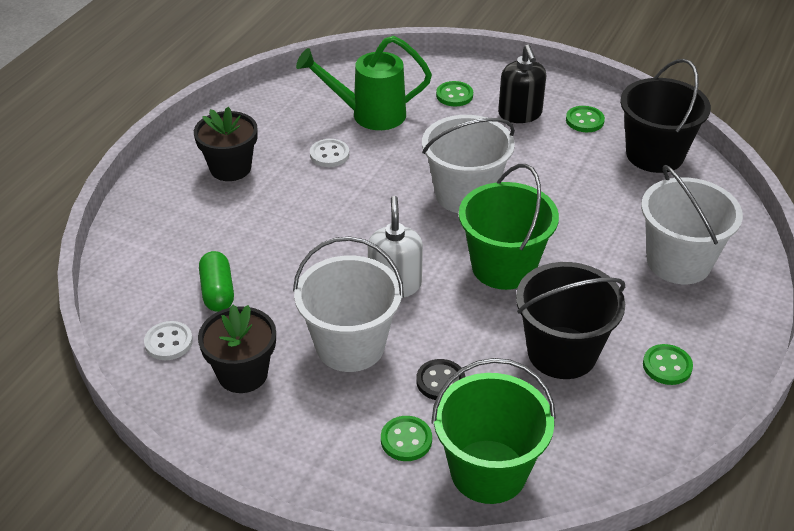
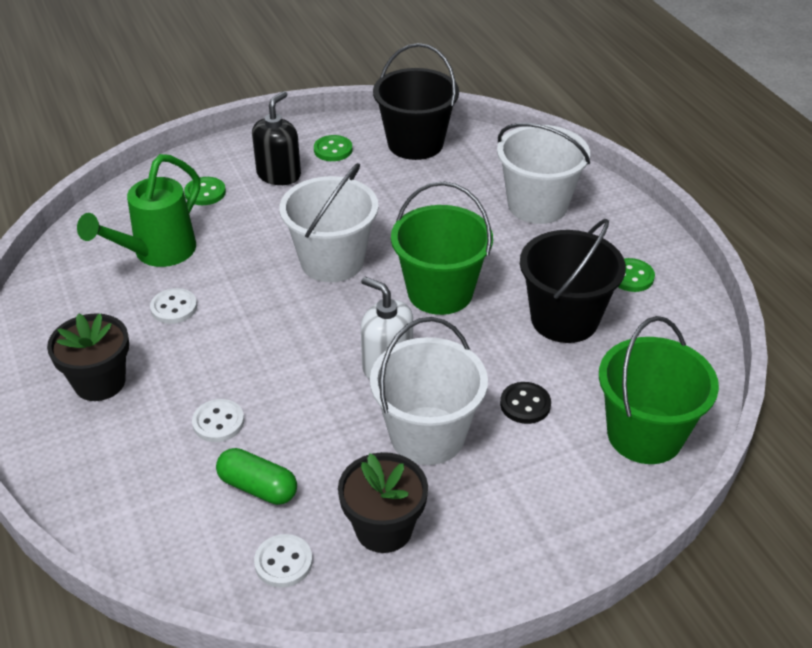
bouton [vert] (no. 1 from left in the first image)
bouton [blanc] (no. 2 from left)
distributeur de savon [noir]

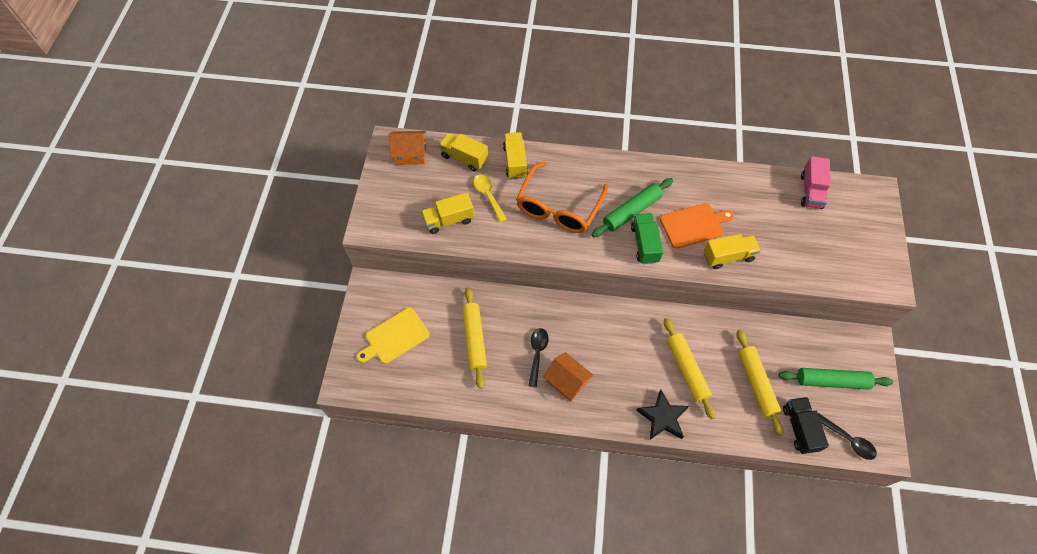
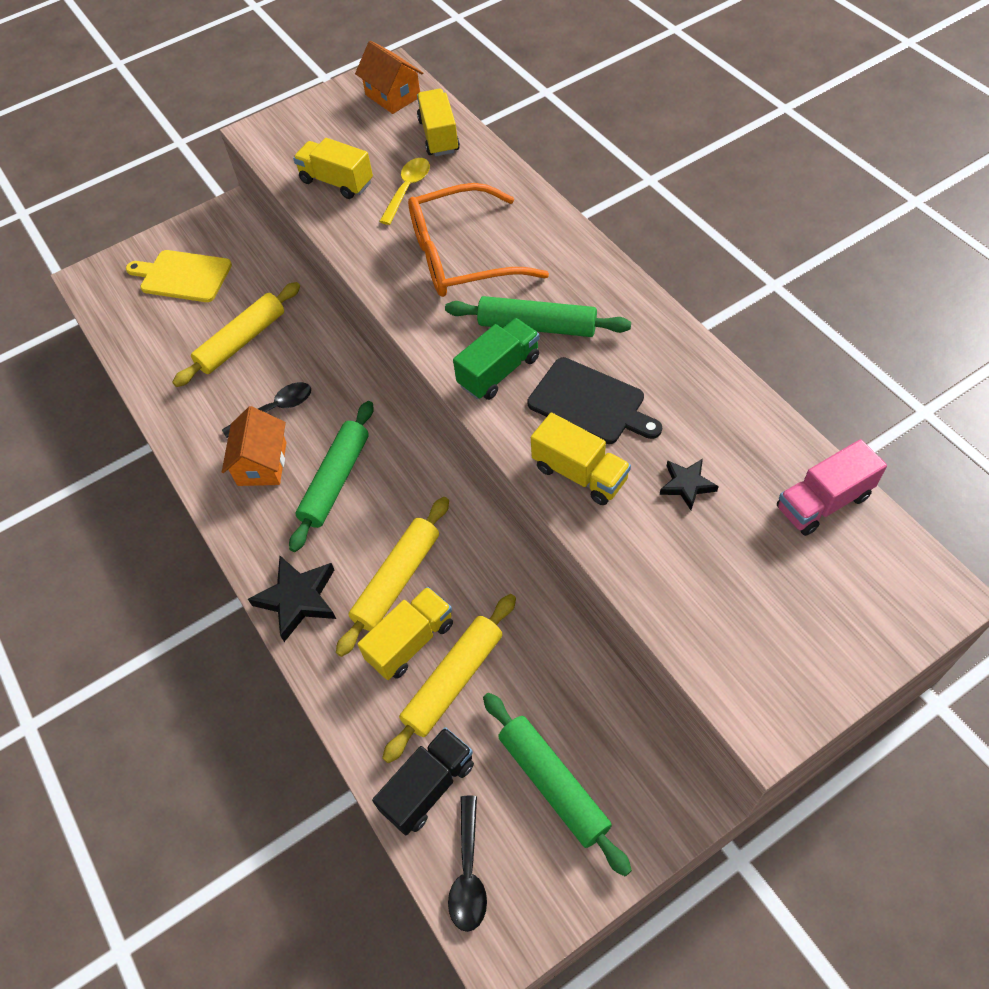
rouleau à pâtisserie [vert] (no. 1 from left)
étoile [noir] (no. 2 from left)
camion [jaune] (no. 2 from left)
planche à découper [noir]

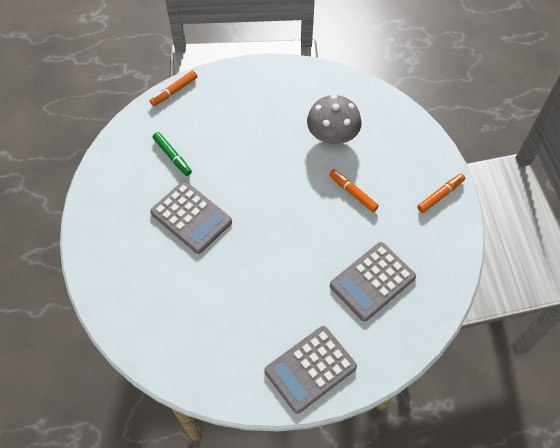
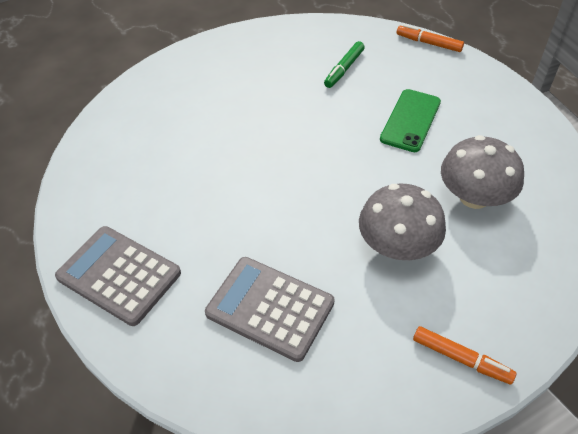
calculatrice [gris] (no. 1 from left in the first image)
téléphone [vert]
champignon [gris] (no. 1 from left)

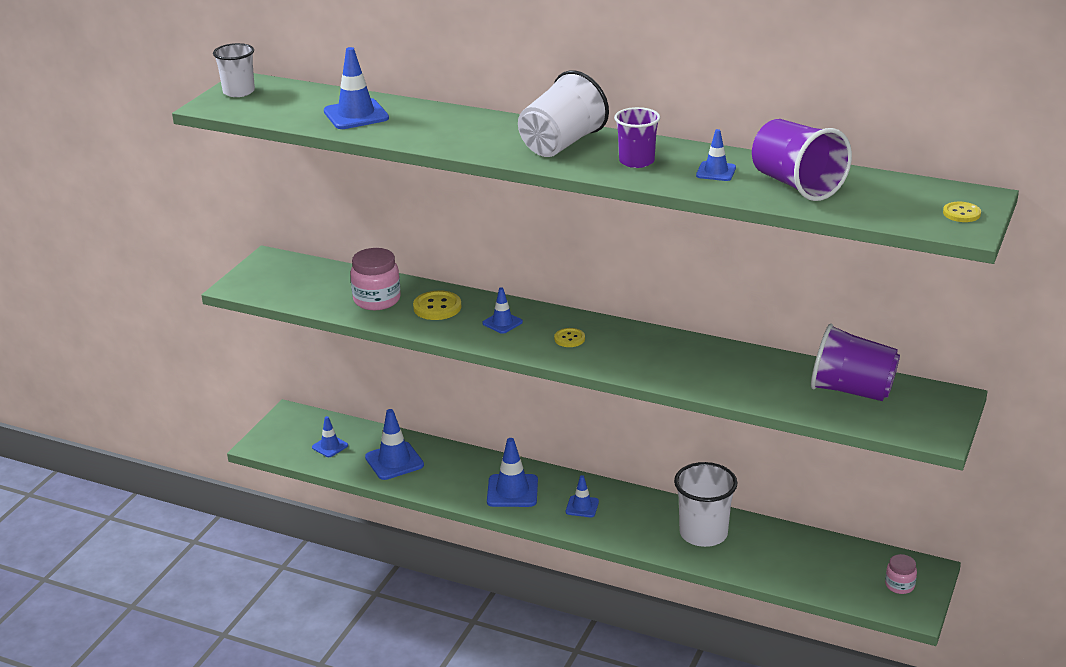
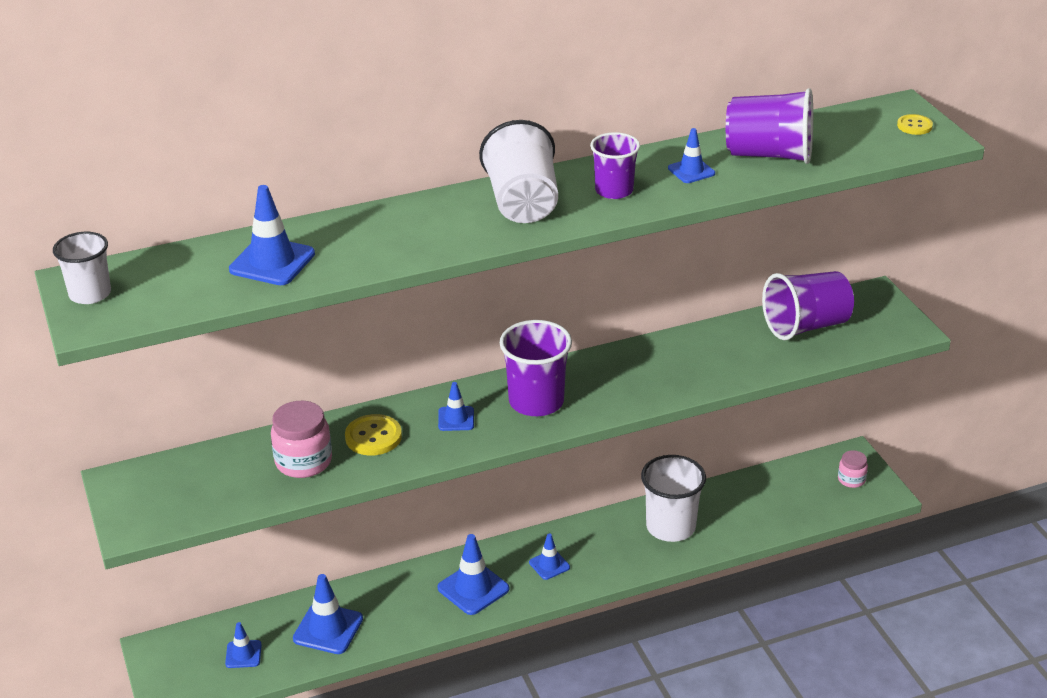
gobelet [violet] (no. 1 from left)

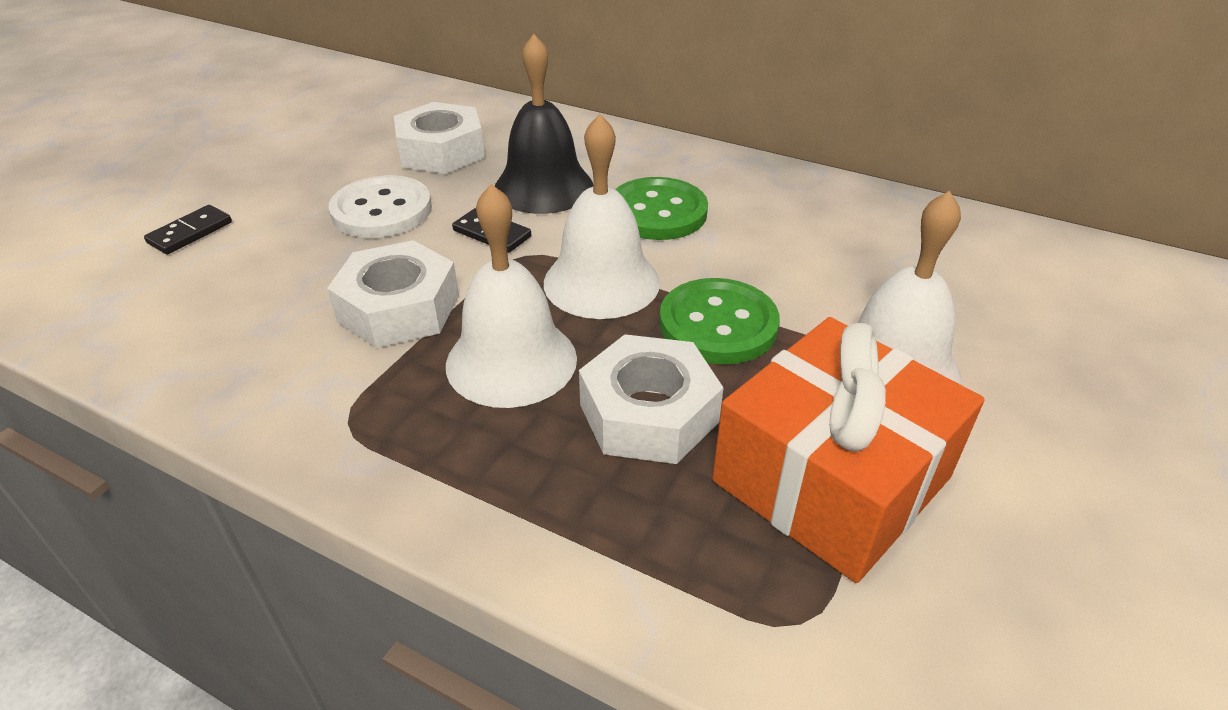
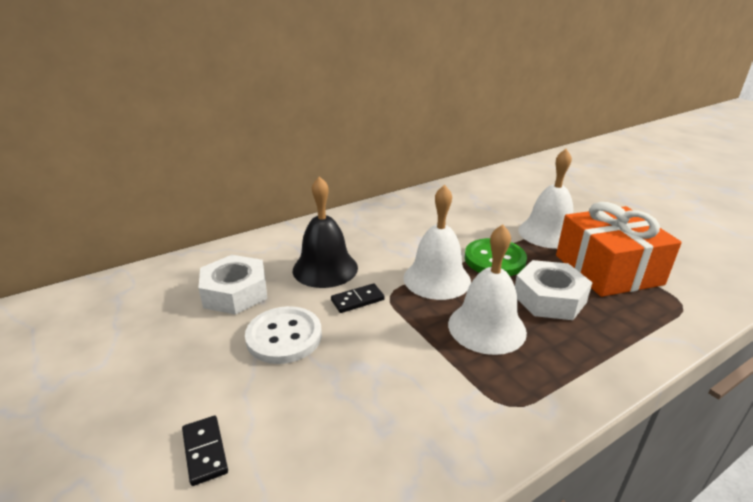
écrou [blanc] (no. 1 from left in the first image)
bouton [vert] (no. 1 from left in the first image)

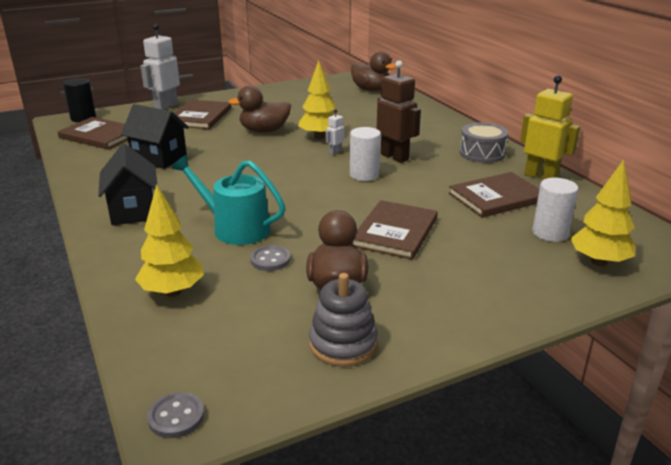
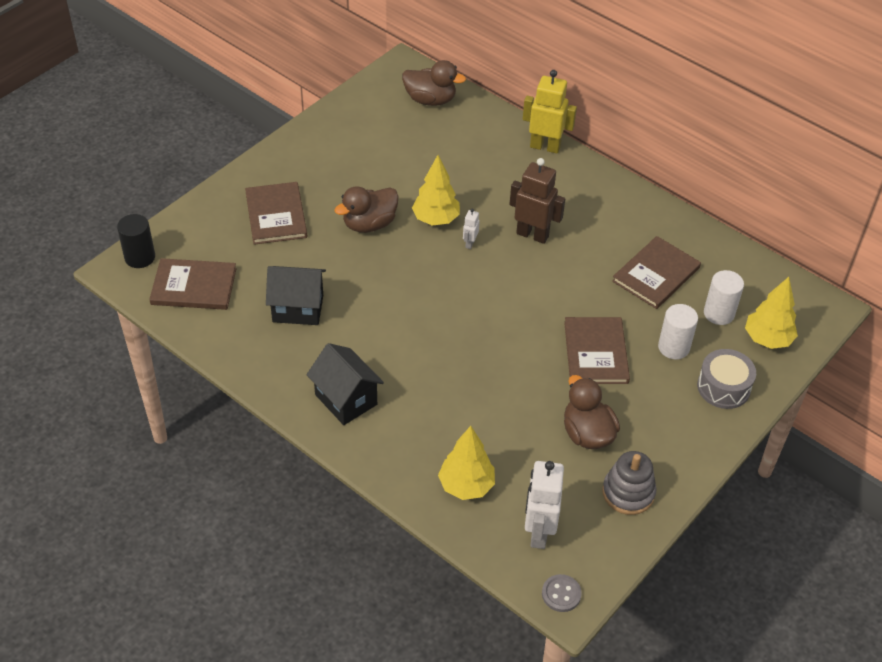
arrosoir [turquoise]
bouton [gris] (no. 2 from left in the first image)
robot [blanc] (no. 2 from left)
cylindre [blanc] (no. 1 from left)
tambour [gris]
robot [jaune]

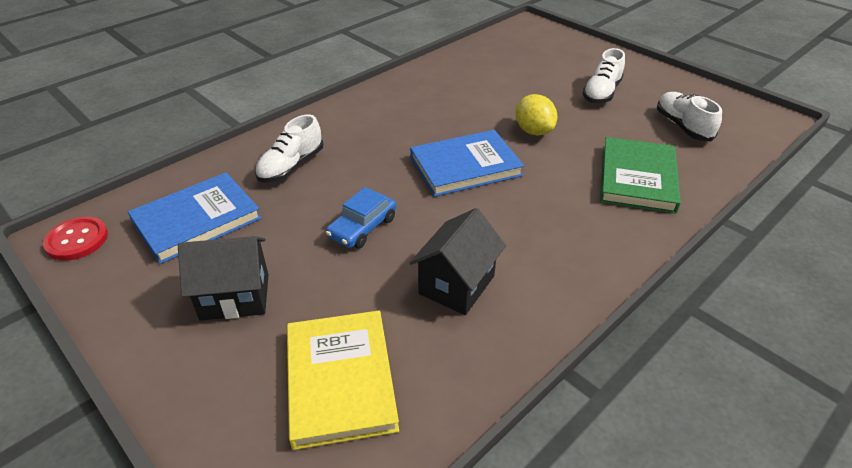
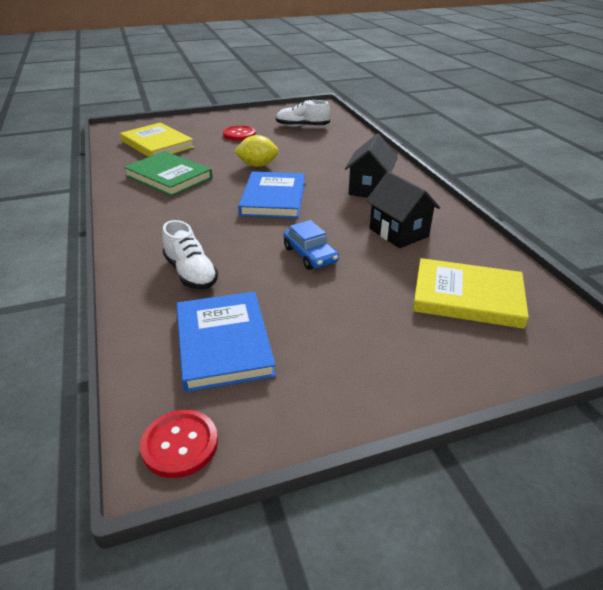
livre [jaune] (no. 1 from left)
maison [noir] (no. 1 from left)
livre [vert]
bouton [rouge] (no. 2 from left)

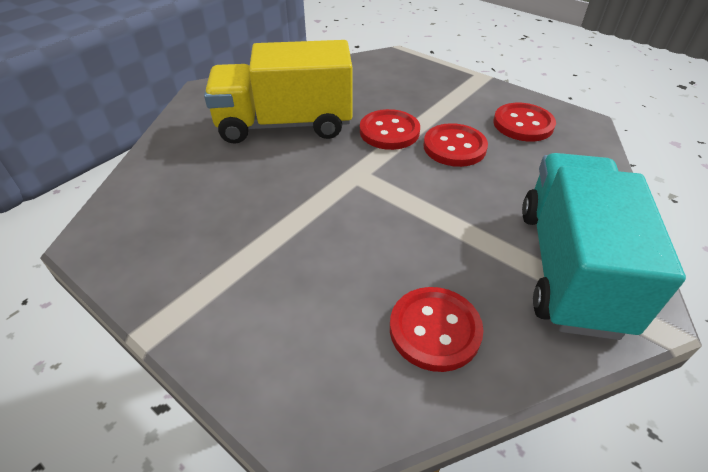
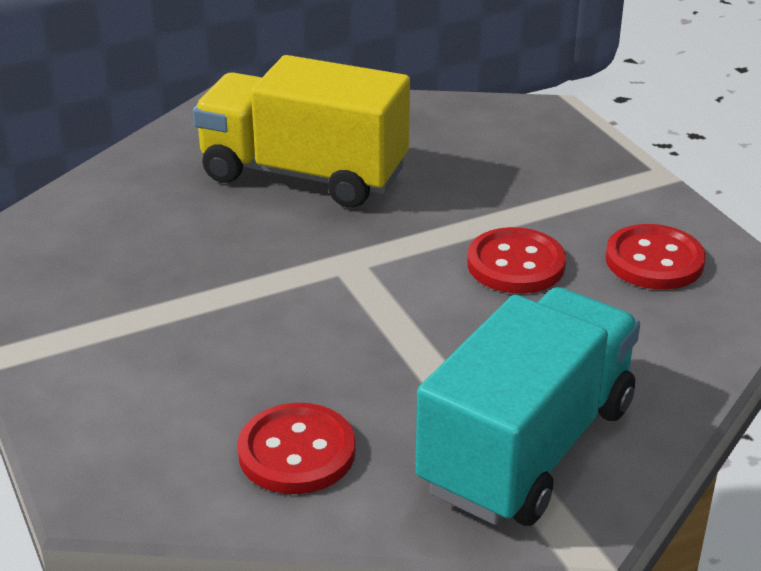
bouton [rouge] (no. 1 from left in the first image)

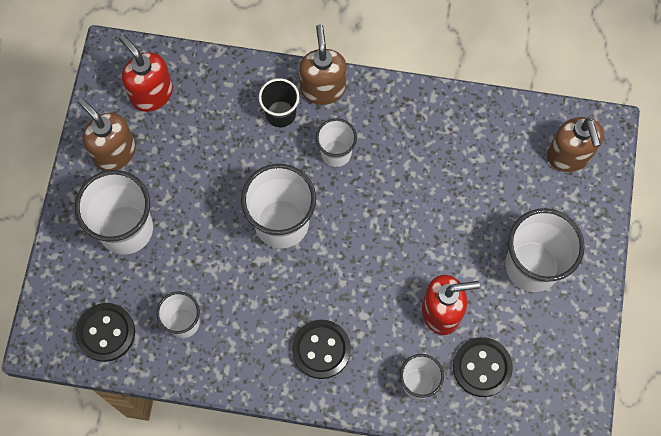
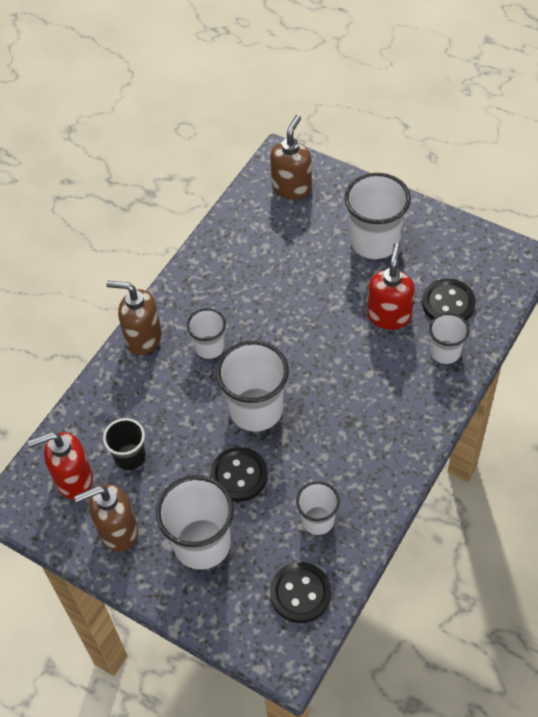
gobelet [noir]
bouton [noir] (no. 1 from left)
distributeur de savon [marron] (no. 3 from left)

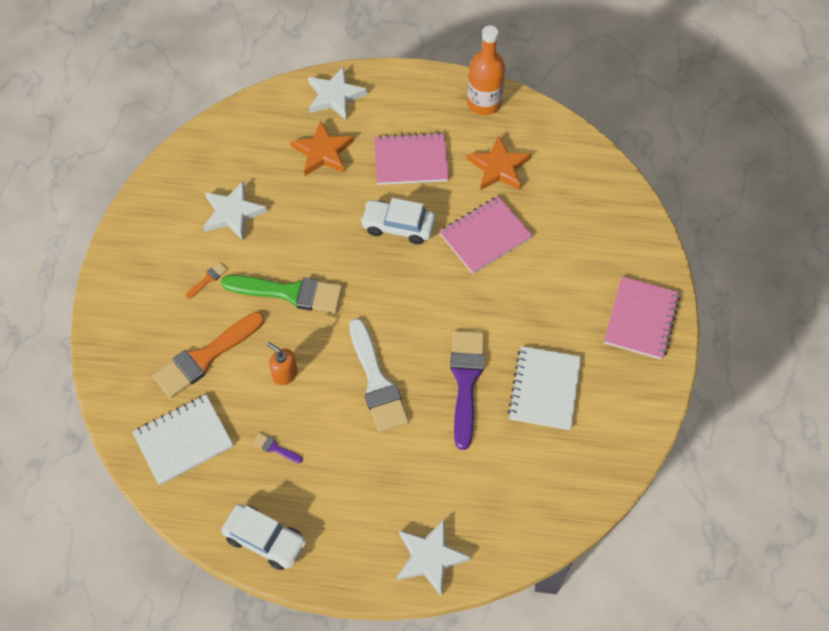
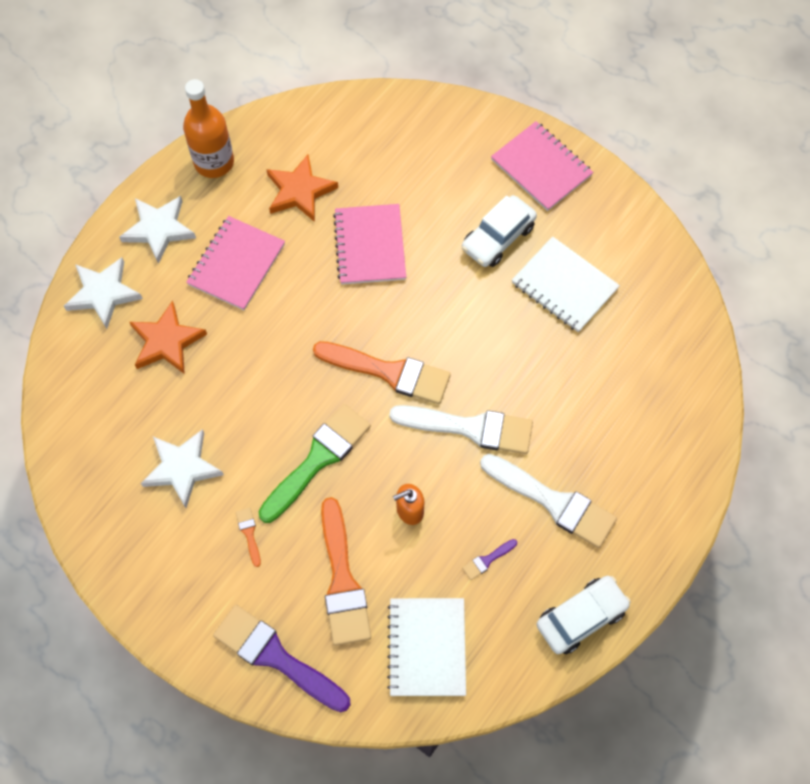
pinceau [orange] (no. 3 from left)
pinceau [blanc] (no. 2 from left)
voiture [blanc] (no. 1 from left)
étoile [blanc] (no. 2 from left)
pinceau [violet] (no. 1 from left)

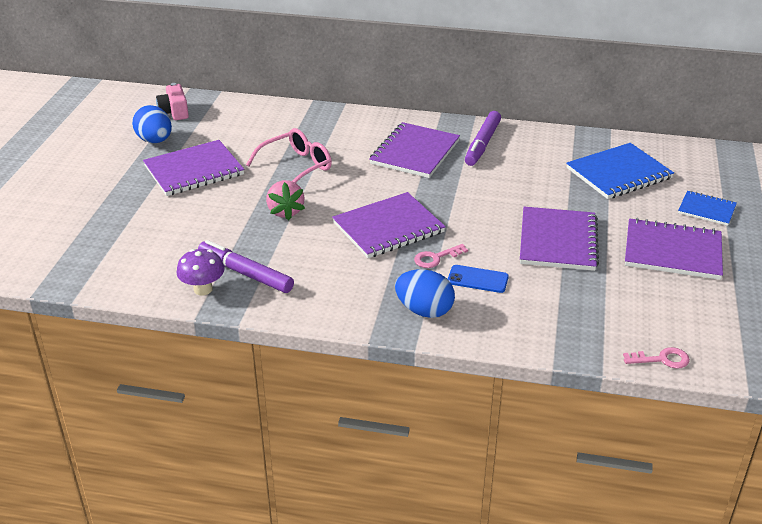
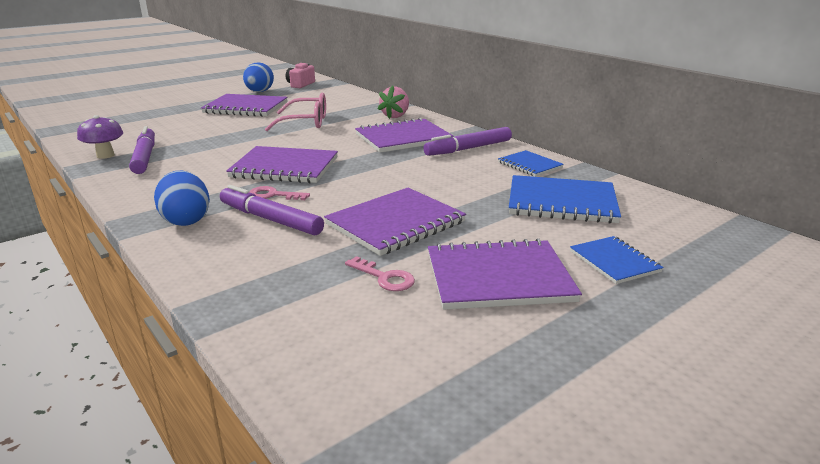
carnet [bleu] (no. 1 from left)
fraise [rose]
clé [rose] (no. 2 from left)
feutre [violet] (no. 2 from left)
carnet [violet] (no. 5 from left)

